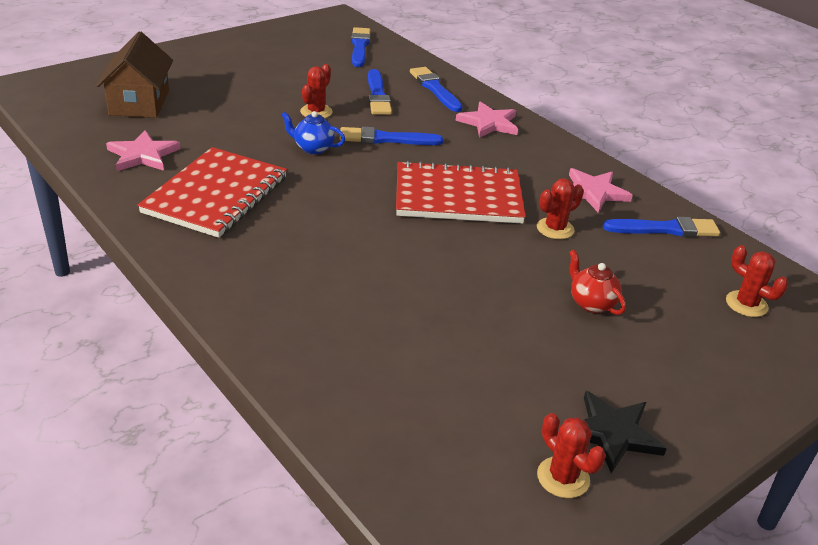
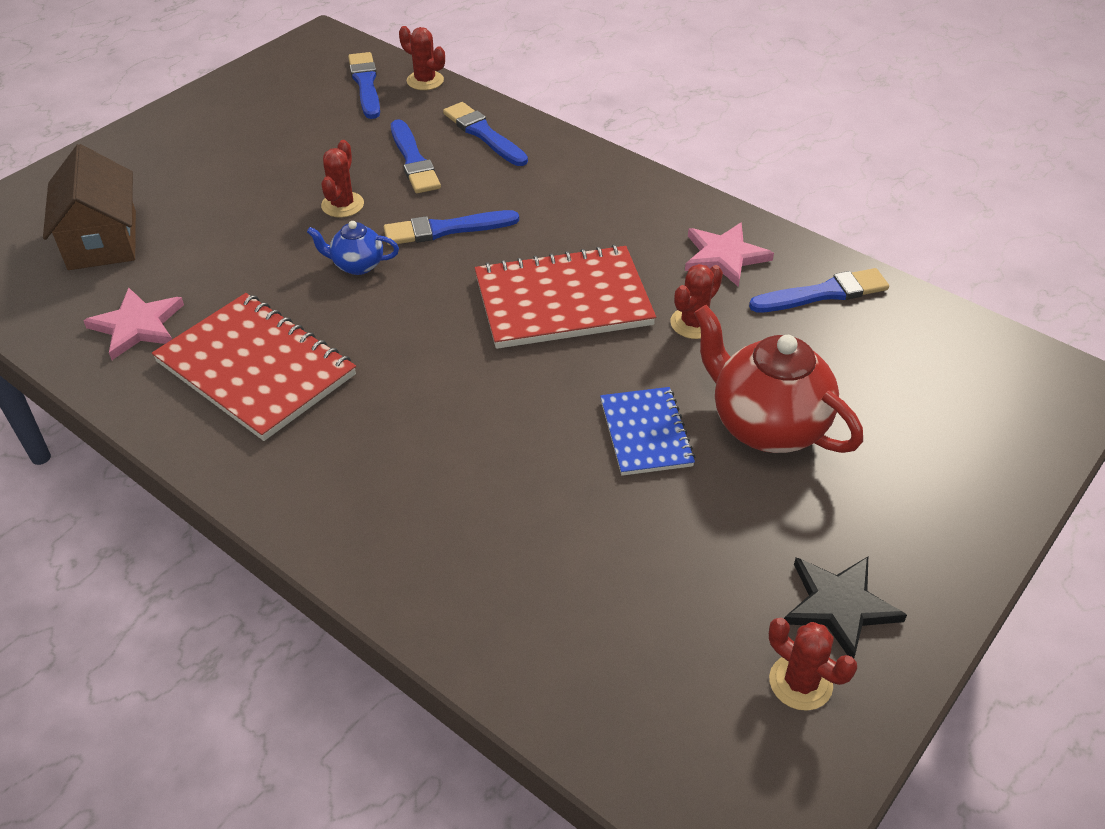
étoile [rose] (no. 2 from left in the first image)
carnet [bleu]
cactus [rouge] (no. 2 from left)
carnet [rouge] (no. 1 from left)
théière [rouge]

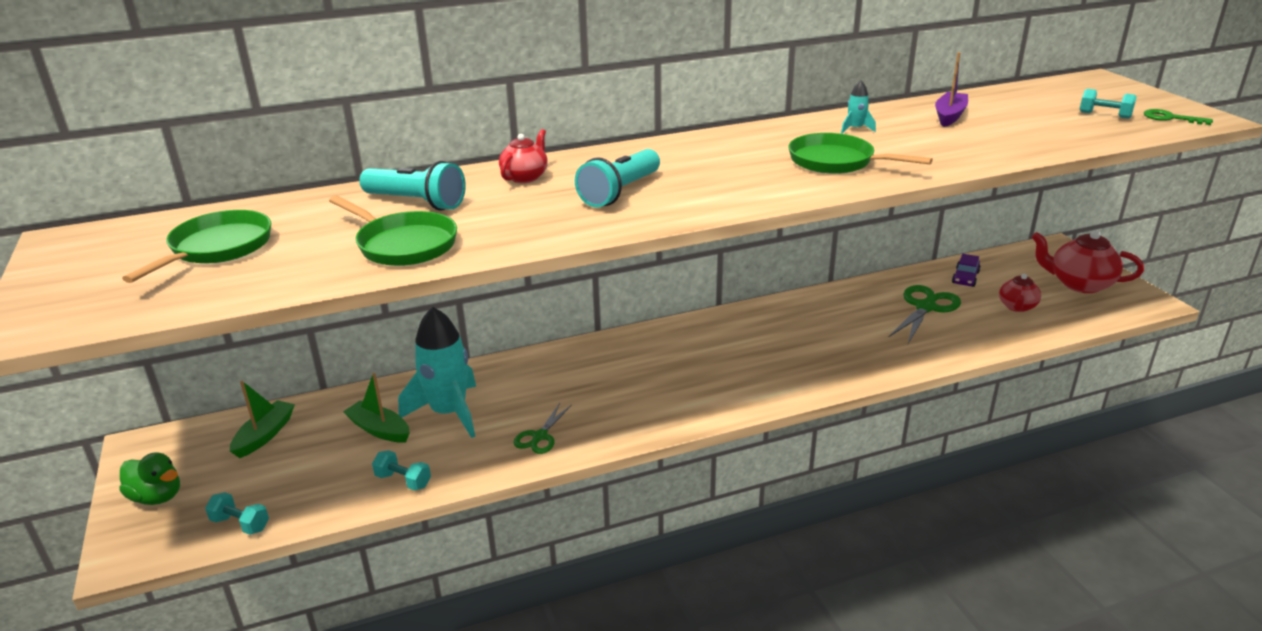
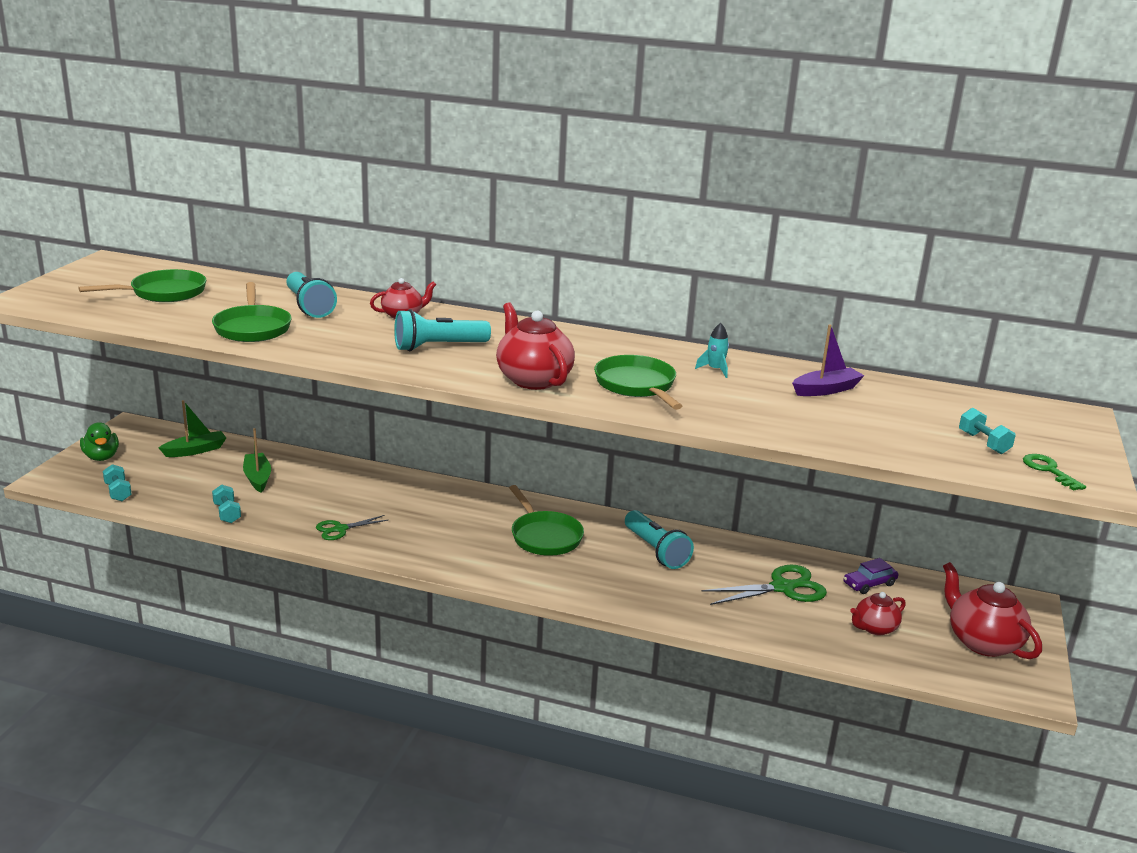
fusée [turquoise] (no. 1 from left in the first image)
théière [rouge] (no. 2 from left)
poêle [vert] (no. 3 from left)
lampe de poche [turquoise] (no. 3 from left)

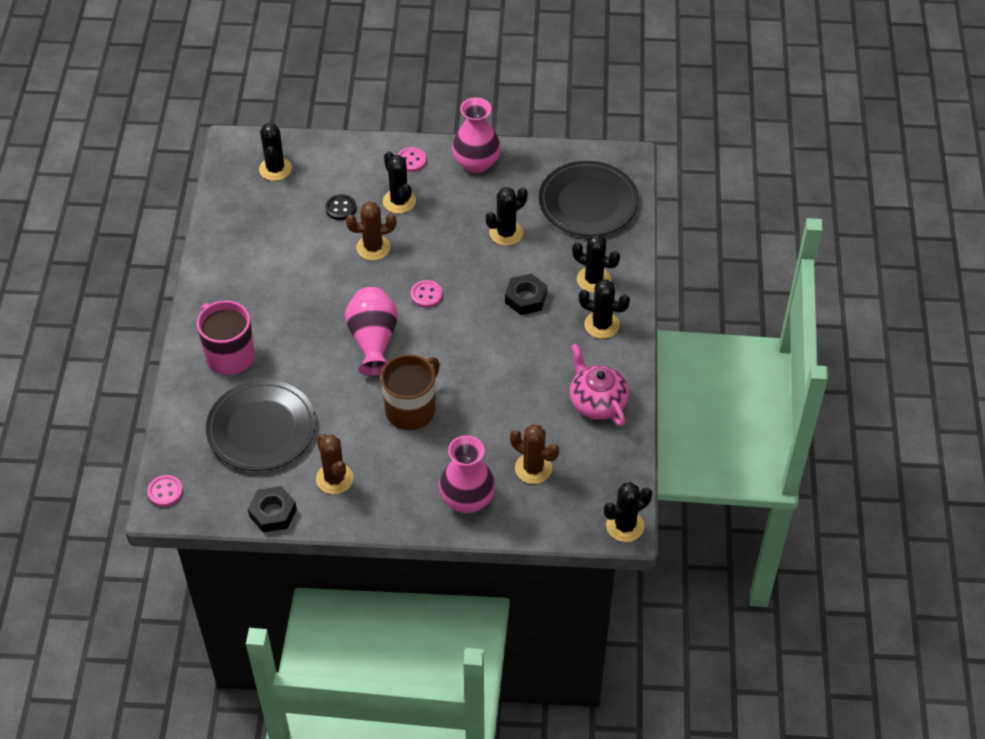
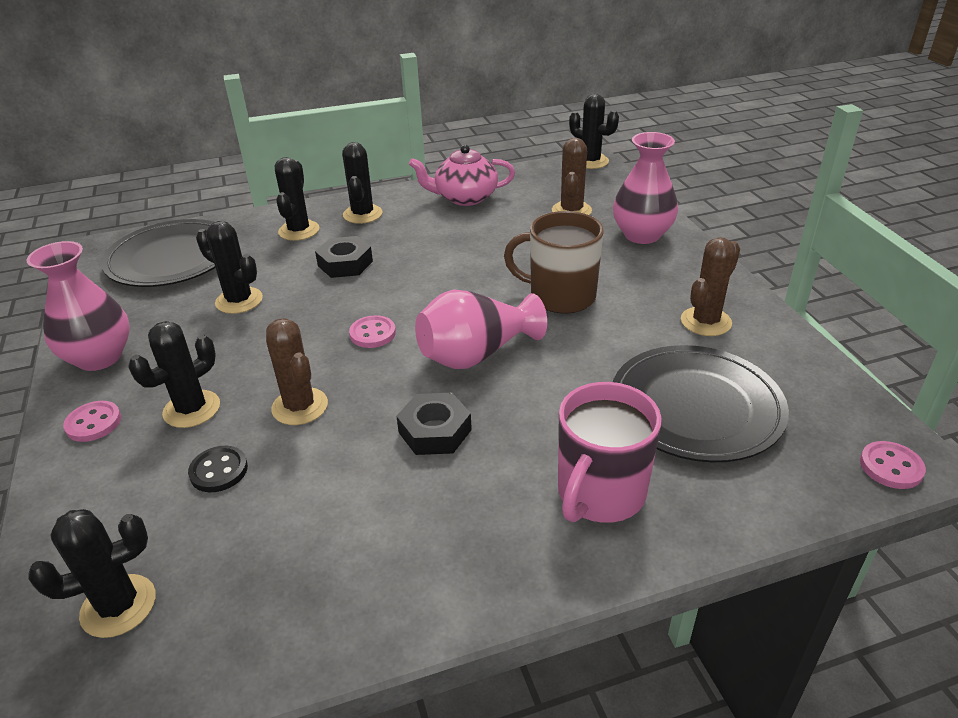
écrou [noir] (no. 2 from left)
théière [rose]

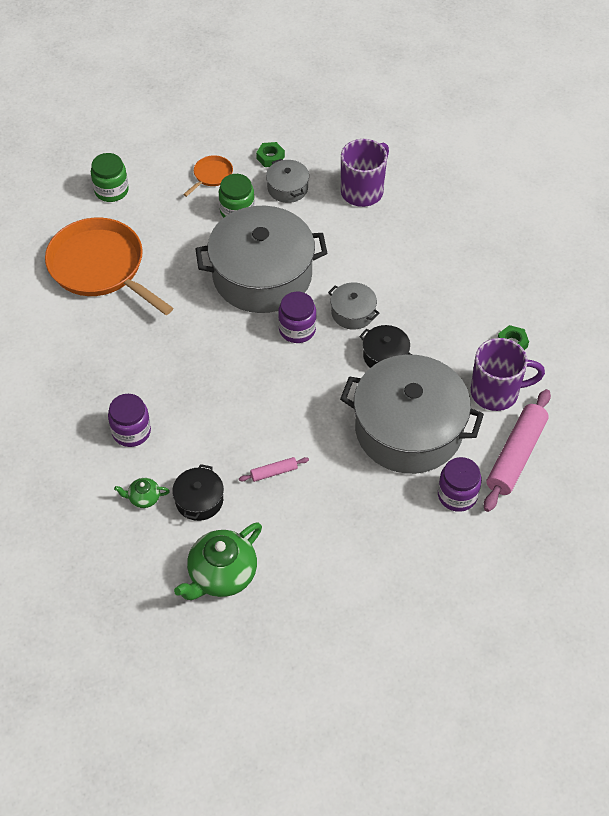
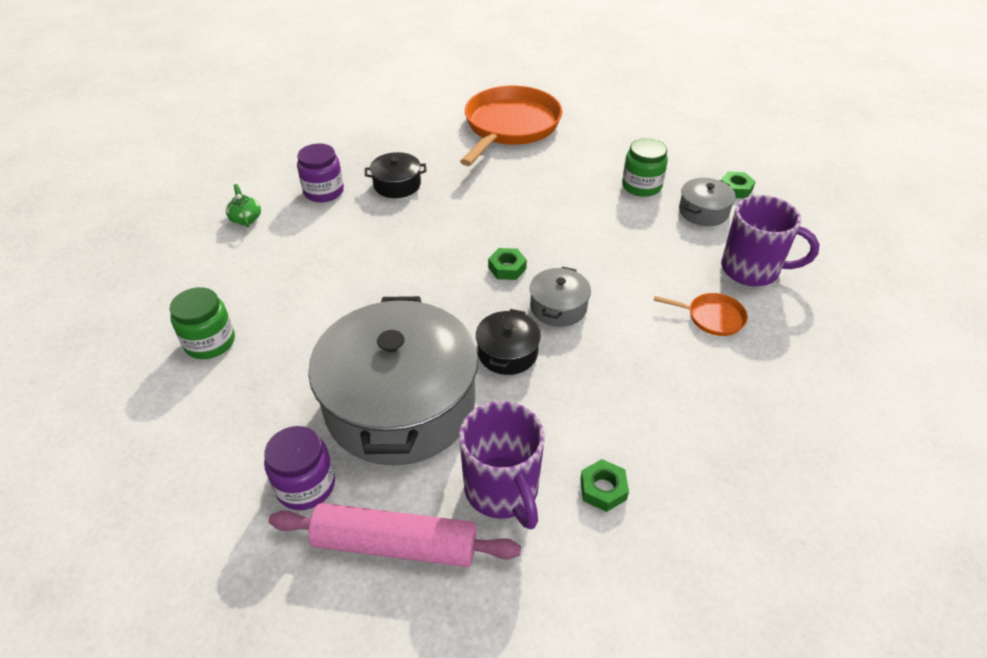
théière [vert] (no. 2 from left in the first image)
marmite [gris] (no. 1 from left in the first image)
rouleau à pâtisserie [rose] (no. 1 from left in the first image)
bocal [vert] (no. 1 from left)
marmite [noir] (no. 1 from left)
poêle [orange] (no. 2 from left)
écrou [vert] (no. 1 from left)

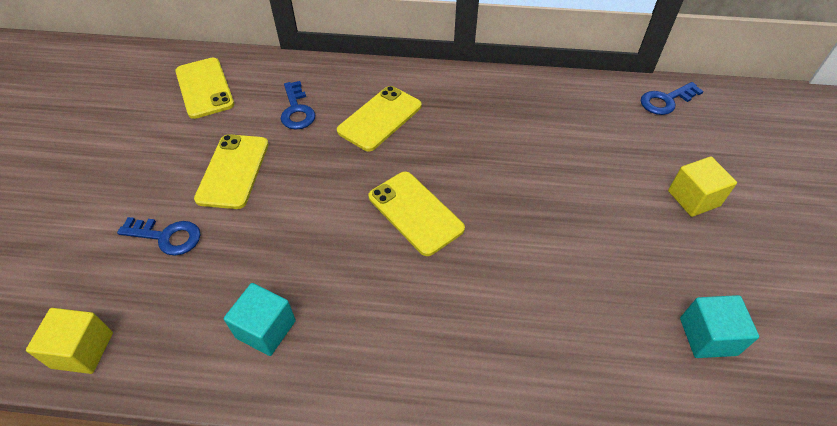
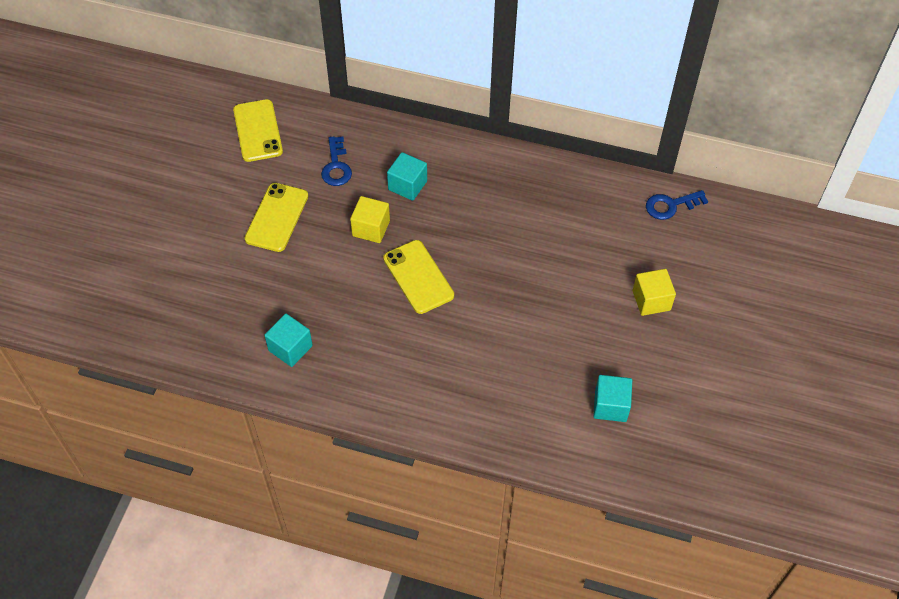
clé [bleu] (no. 1 from left in the first image)
cube [jaune] (no. 1 from left)
cube [turquoise] (no. 2 from left)

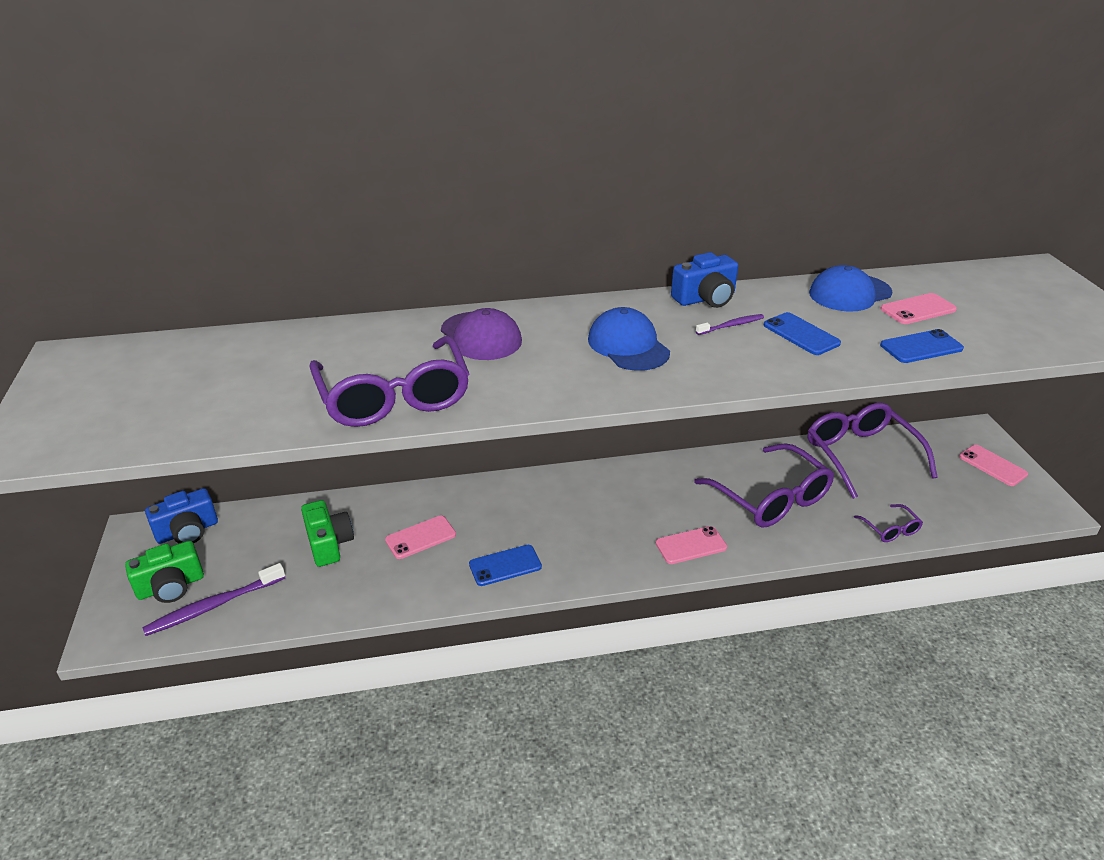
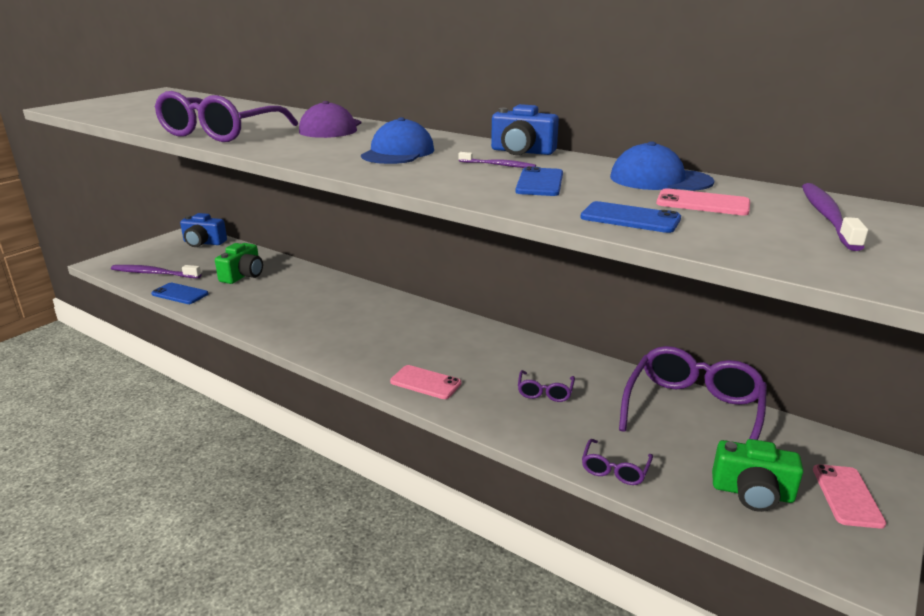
téléphone [rose] (no. 1 from left in the first image)
brosse à dents [violet] (no. 3 from left)
appareil photo [vert] (no. 2 from left)
téléphone [bleu] (no. 1 from left)
lunettes [violet] (no. 2 from left)

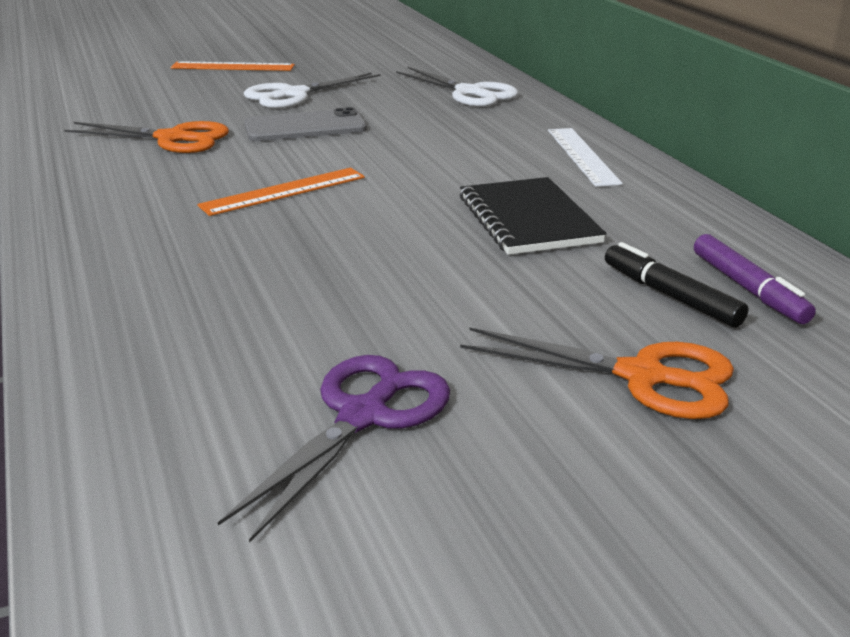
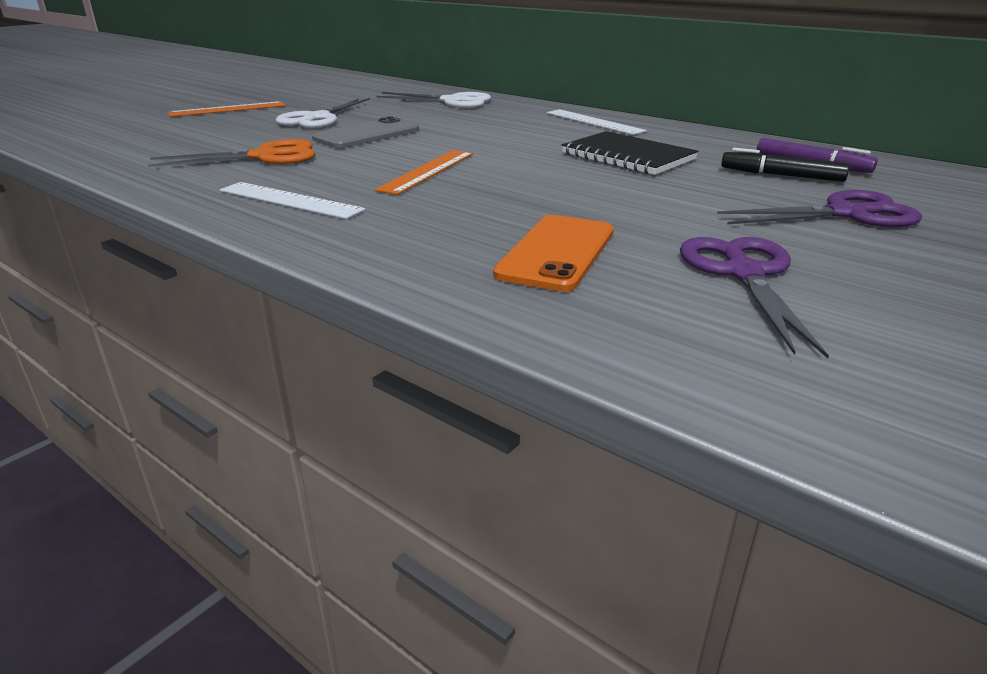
règle [blanc] (no. 1 from left)
téléphone [orange]
ciseaux [violet] (no. 2 from left)

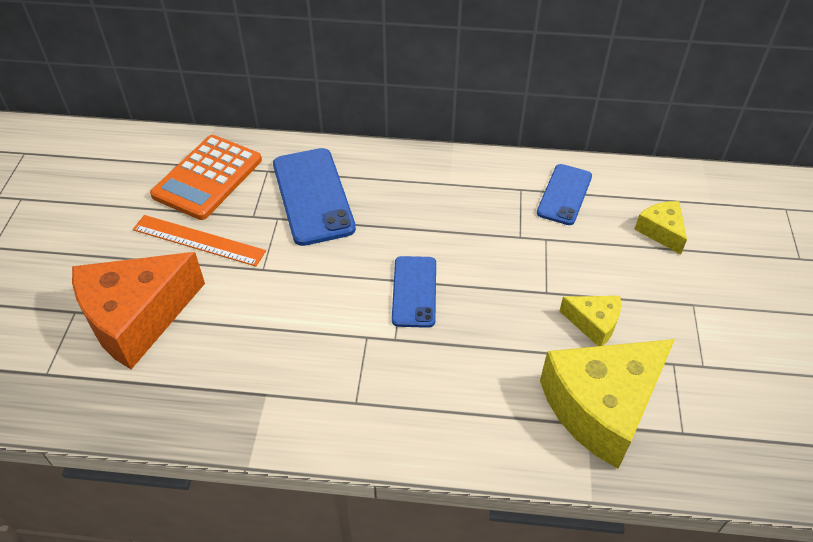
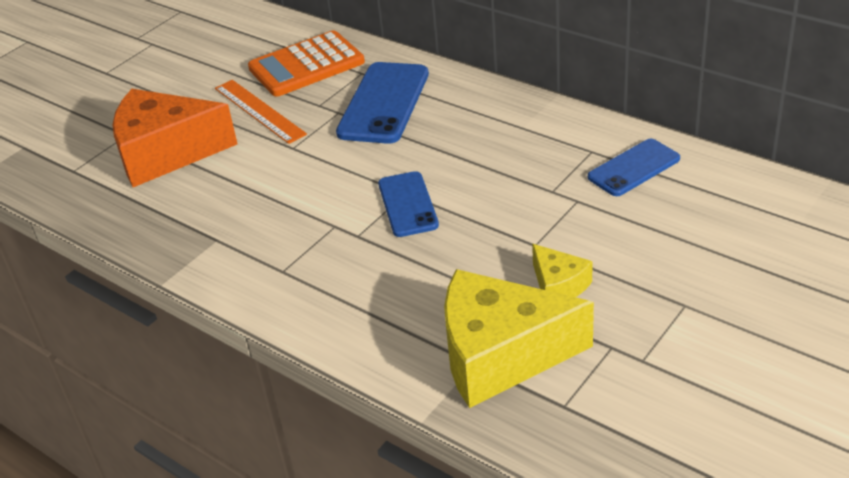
fromage [jaune] (no. 3 from left in the first image)
téléphone [bleu] (no. 2 from left)

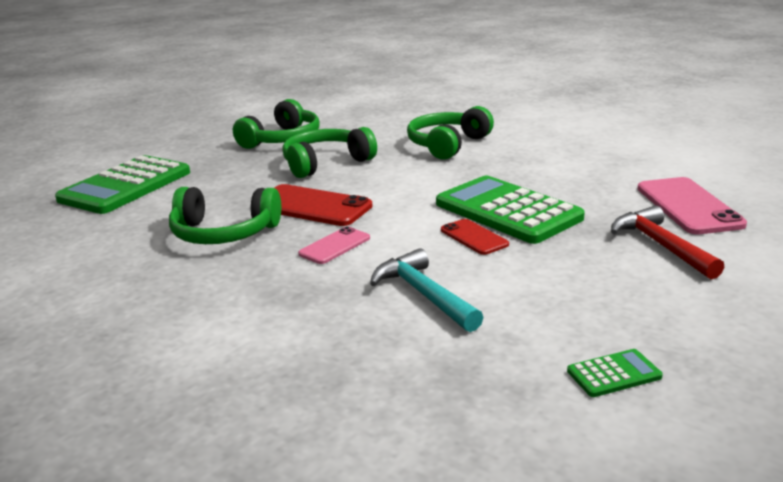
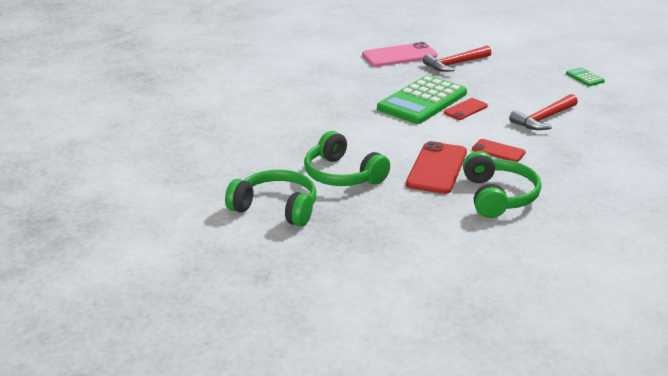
calculatrice [vert] (no. 1 from left in the first image)
casque audio [vert] (no. 4 from left in the first image)
téléphone [rouge] (no. 3 from left)
marteau [rouge] (no. 2 from left)

